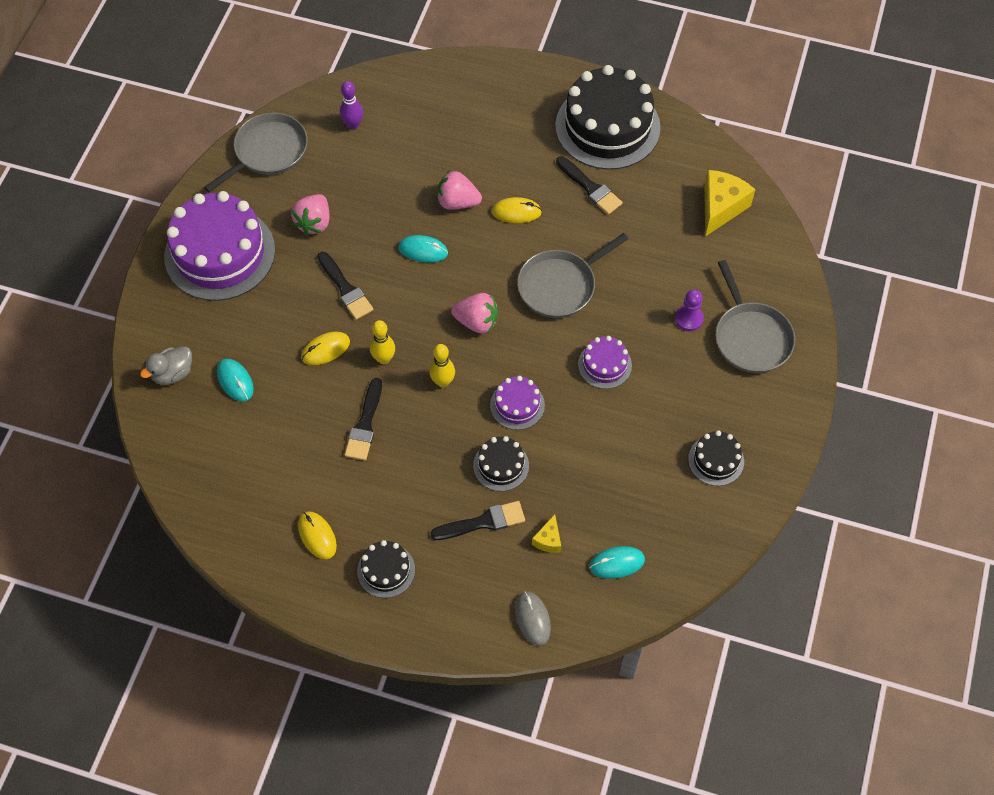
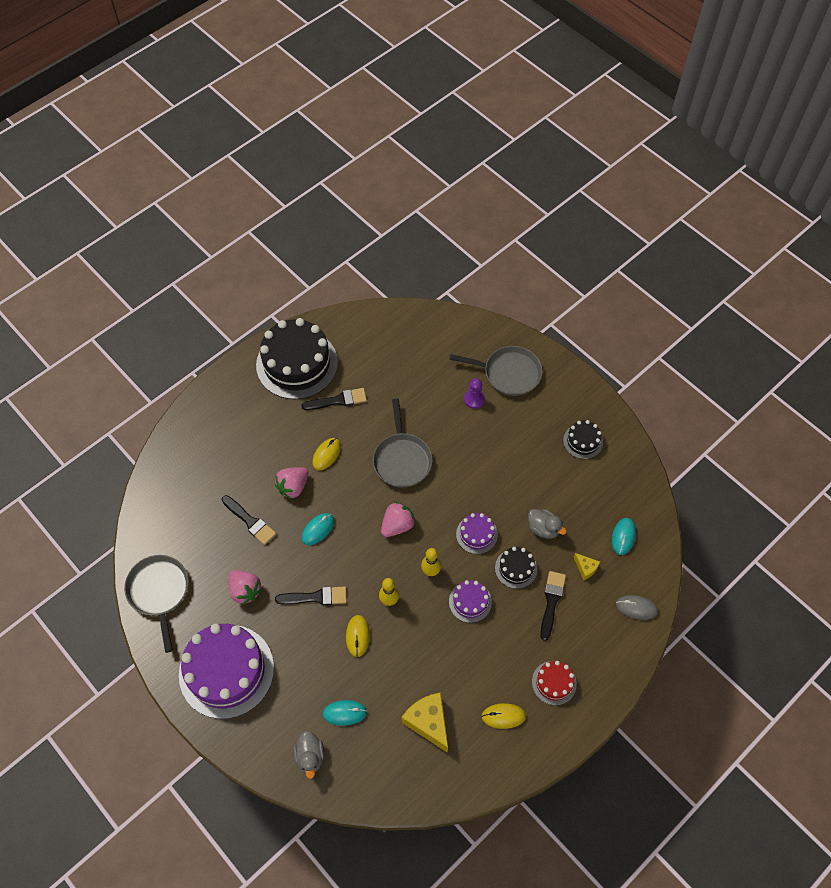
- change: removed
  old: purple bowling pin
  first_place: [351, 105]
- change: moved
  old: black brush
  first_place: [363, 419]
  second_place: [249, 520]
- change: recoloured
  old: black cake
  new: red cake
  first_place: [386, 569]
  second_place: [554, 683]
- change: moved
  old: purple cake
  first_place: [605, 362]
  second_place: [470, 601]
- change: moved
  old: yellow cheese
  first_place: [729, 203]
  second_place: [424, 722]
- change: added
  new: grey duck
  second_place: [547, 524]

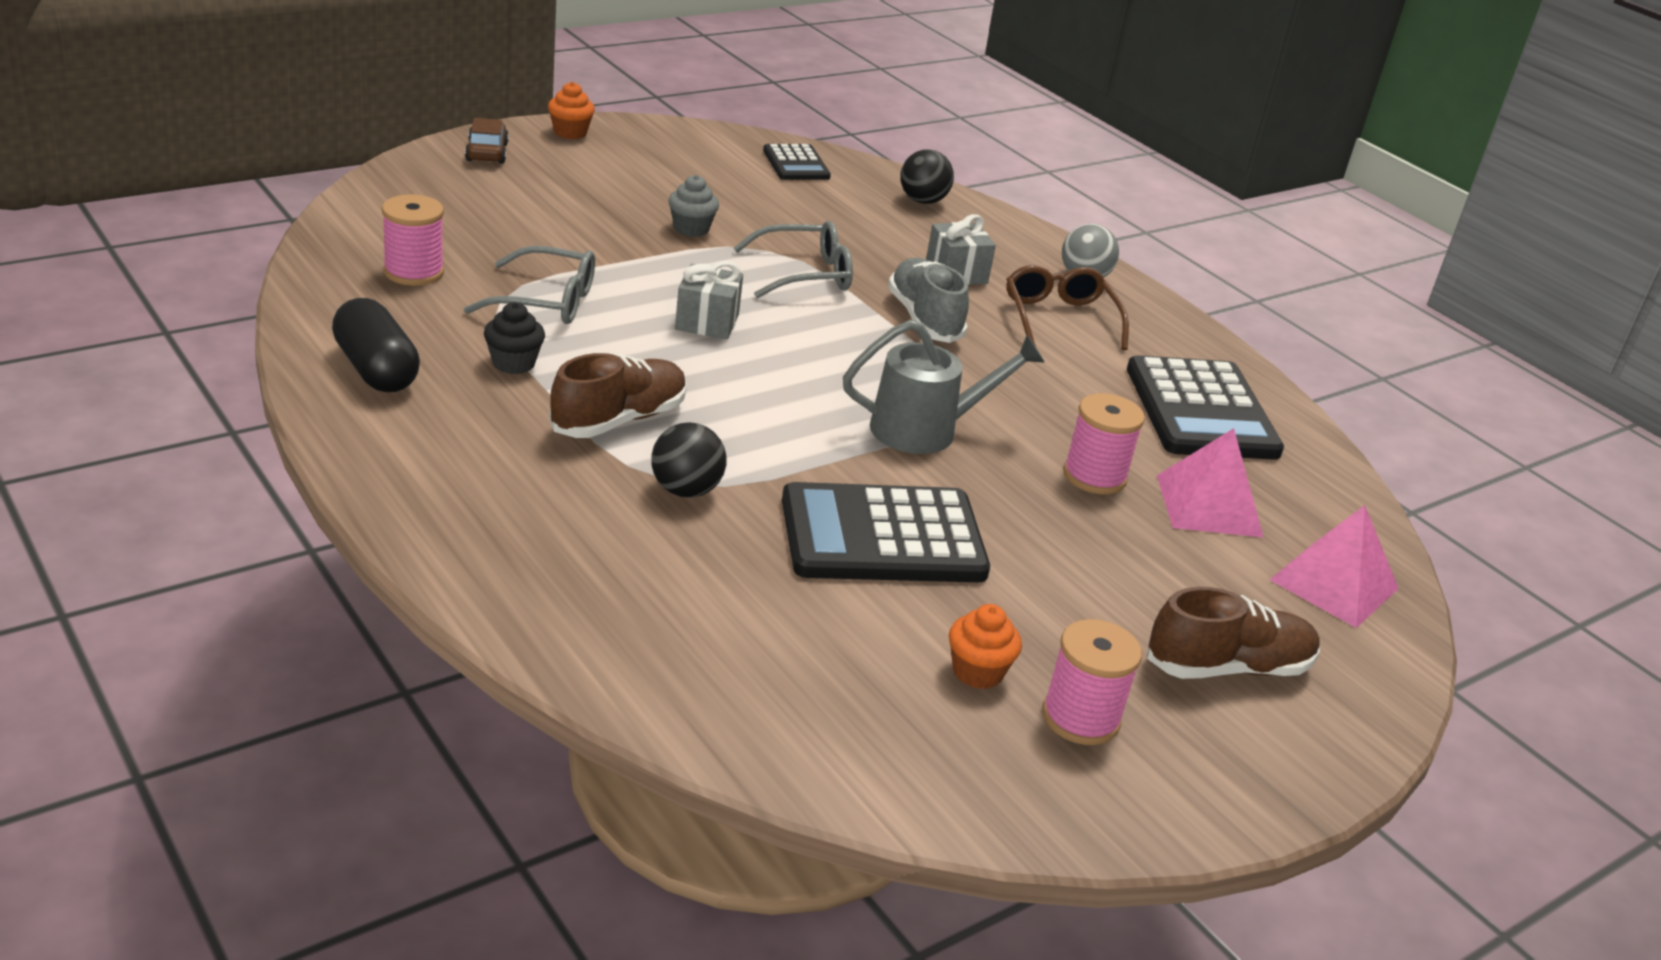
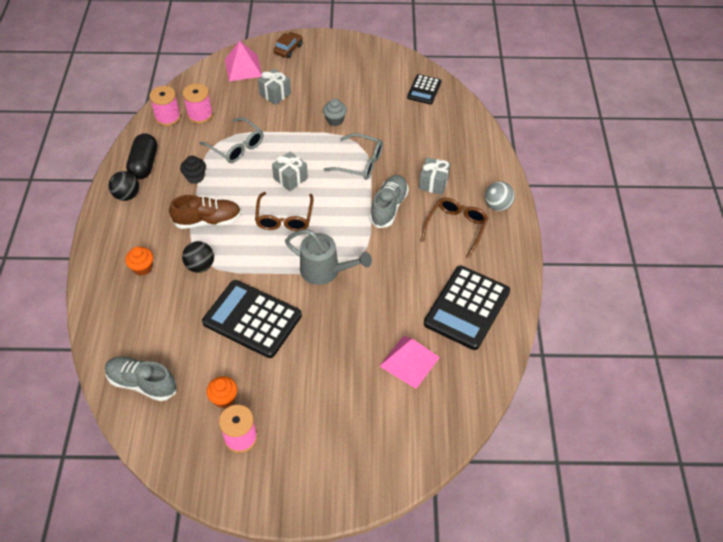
- change: moved
  old: orange cupcake
  first_place: [571, 110]
  second_place: [139, 261]
- change: moved
  old: black ball
  first_place: [927, 176]
  second_place: [124, 186]
- change: moved
  old: pink spool
  first_place: [1104, 443]
  second_place: [165, 106]
- change: removed
  old: brown shoe
  first_place: [1233, 633]
- change: moved
  old: pink pyramid
  first_place: [1334, 566]
  second_place: [243, 61]
- change: added
  new: grey shoe
  second_place: [140, 379]
- change: added
  new: brown glasses
  second_place: [284, 211]
- change: added
  new: grey gift
  second_place: [274, 87]

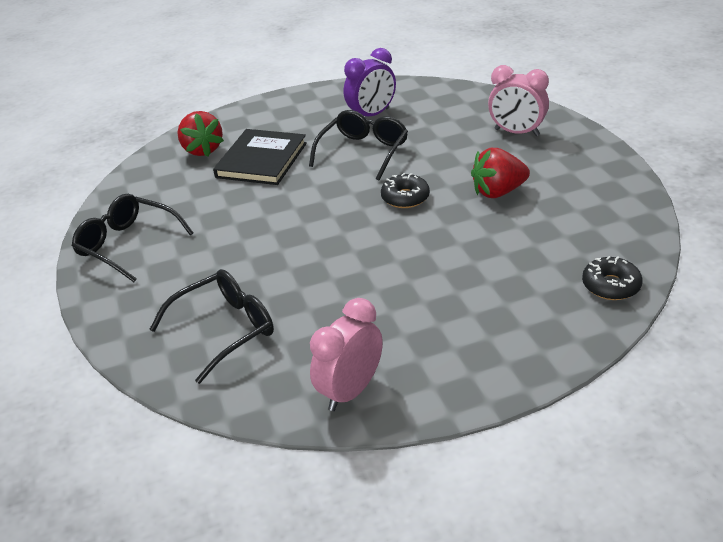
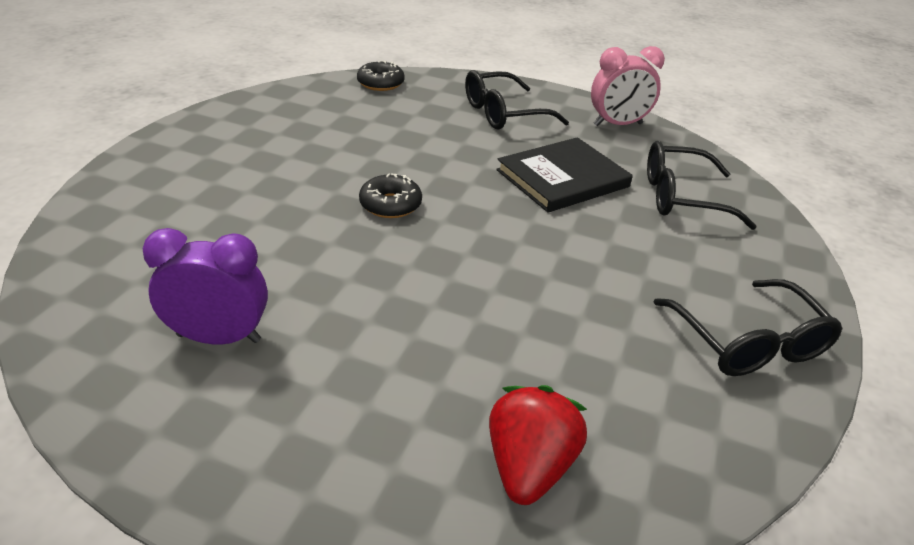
- change: moved
  old: black book
  first_place: [260, 157]
  second_place: [564, 175]
- change: moved
  old: black glasses
  first_place: [358, 145]
  second_place: [517, 100]
- change: removed
  old: red strawberry
  first_place: [500, 173]
- change: removed
  old: pink clock
  first_place: [518, 100]

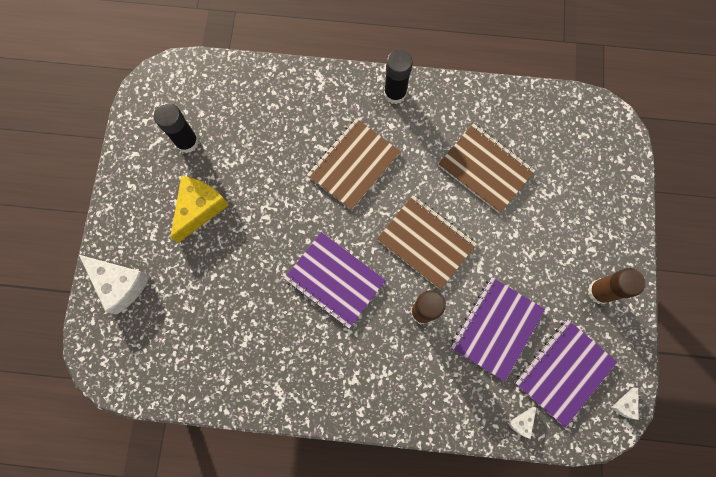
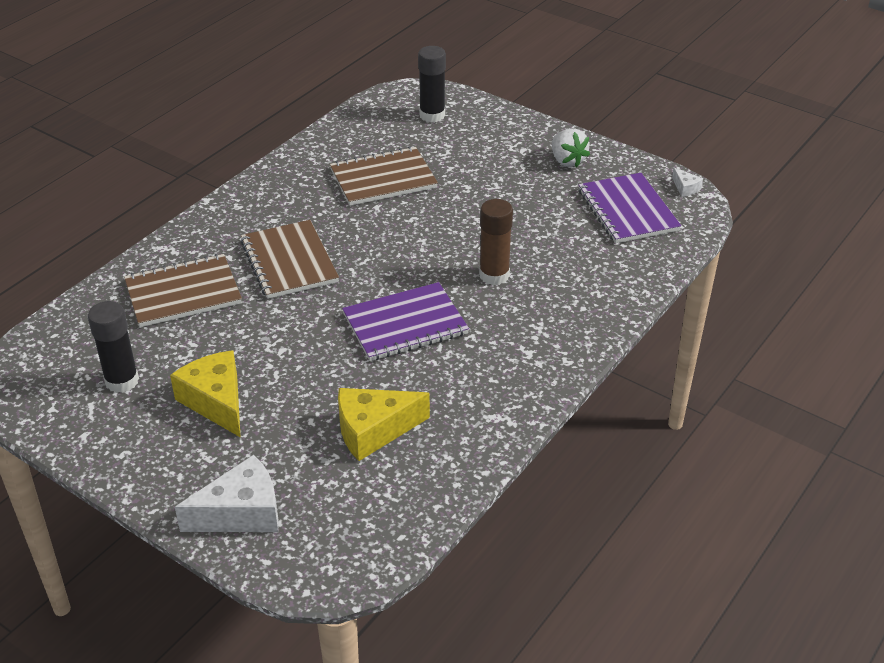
- change: moved
  old: brown notebook
  first_place: [427, 242]
  second_place: [183, 290]
- change: moved
  old: black glue stick
  first_place: [398, 77]
  second_place: [432, 84]
- change: removed
  old: purple notebook
  first_place: [498, 329]
- change: removed
  old: white cheese
  first_place: [522, 423]
- change: replaced
  old: brown glue stick
  new: white strawberry
  first_place: [617, 286]
  second_place: [571, 147]
- change: added
  new: yellow cheese
  second_place: [384, 424]

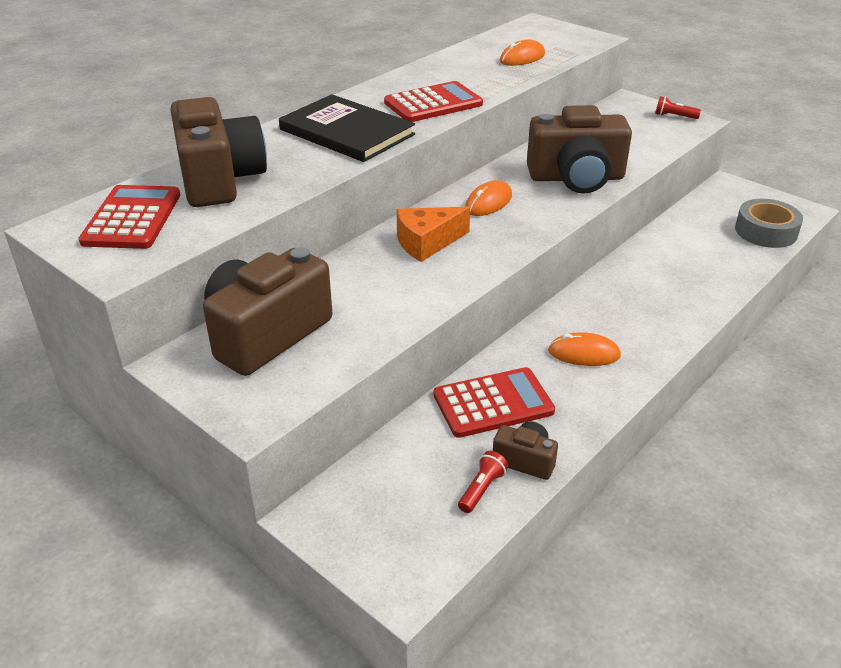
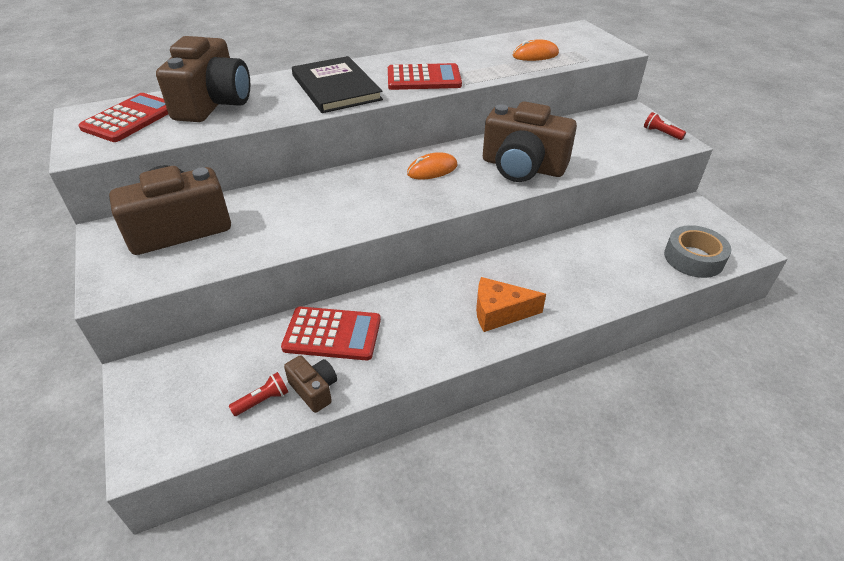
- change: moved
  old: orange cheese
  first_place: [433, 234]
  second_place: [511, 304]
- change: removed
  old: orange mouse
  first_place: [584, 349]

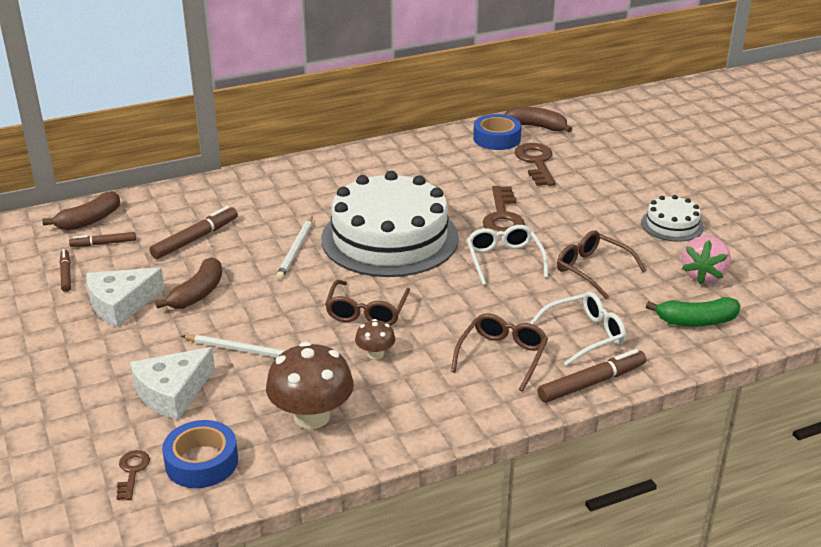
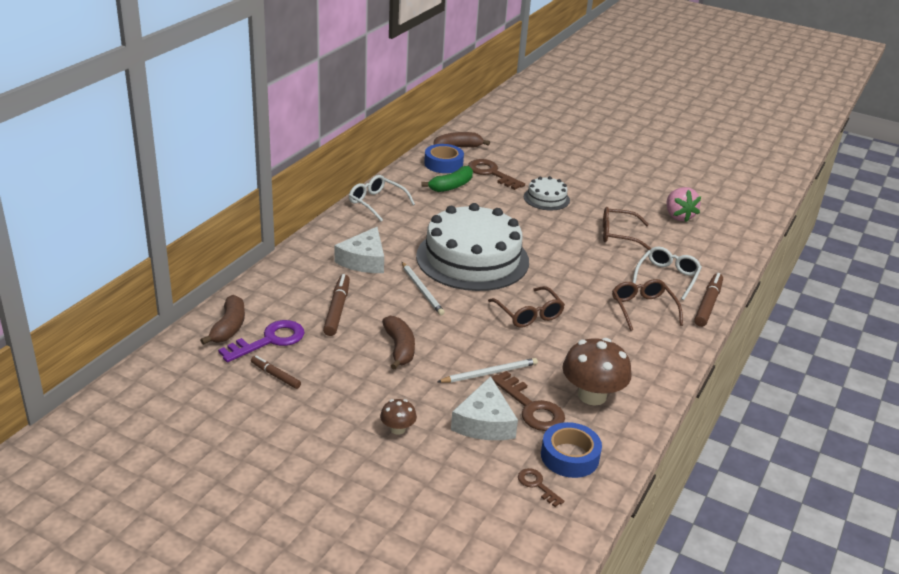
- change: replaced
  old: brown marker
  new: purple key
  first_place: [102, 239]
  second_place: [261, 341]
- change: moved
  old: white cheese
  first_place: [125, 297]
  second_place: [359, 250]
- change: moved
  old: brown mushroom
  first_place: [375, 339]
  second_place: [398, 417]
- change: moved
  old: white glasses
  first_place: [507, 255]
  second_place: [382, 198]
- change: moved
  old: brown key
  first_place: [504, 209]
  second_place: [528, 401]
- change: moved
  old: white cake
  first_place: [672, 218]
  second_place: [547, 193]
- change: moved
  old: green banana
  first_place: [693, 312]
  second_place: [447, 179]

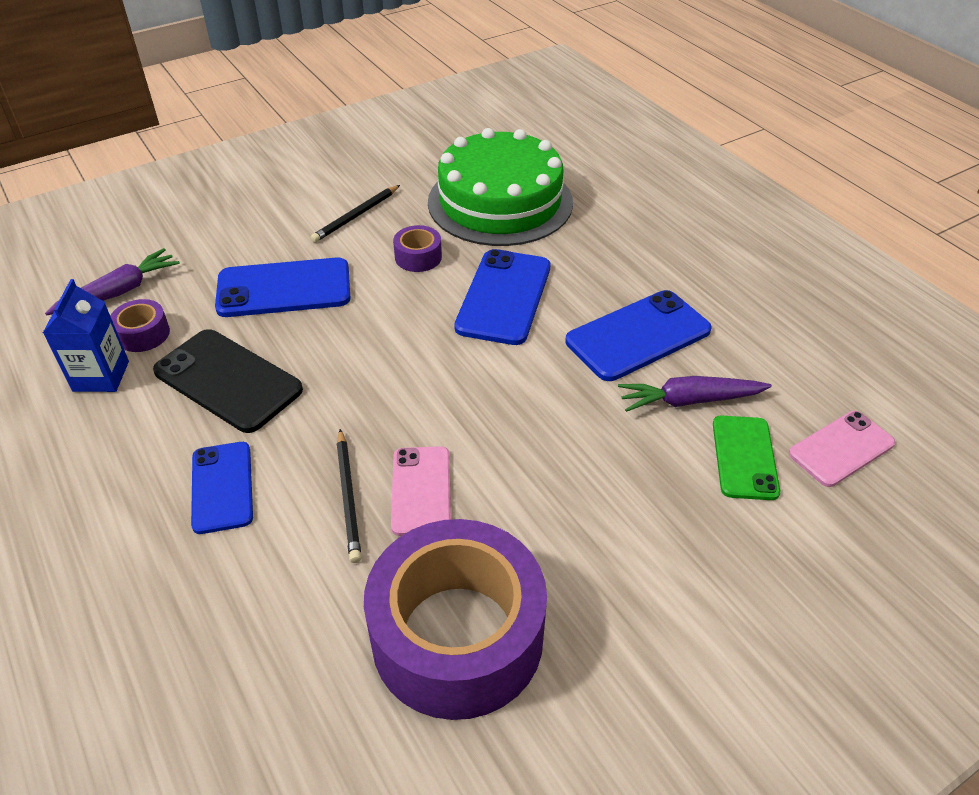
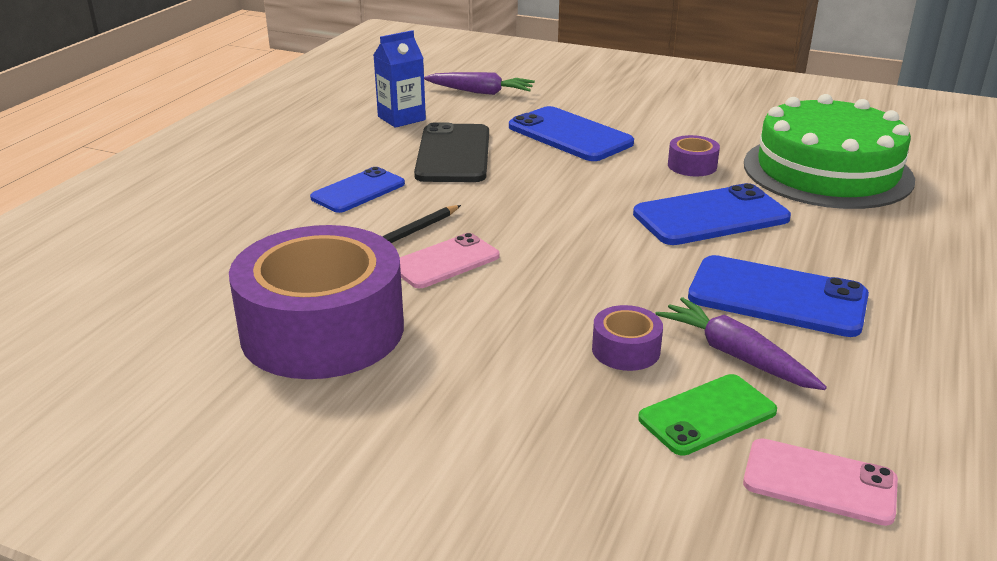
- change: moved
  old: purple tape
  first_place: [140, 325]
  second_place: [627, 338]
- change: removed
  old: black pencil
  first_place: [355, 214]

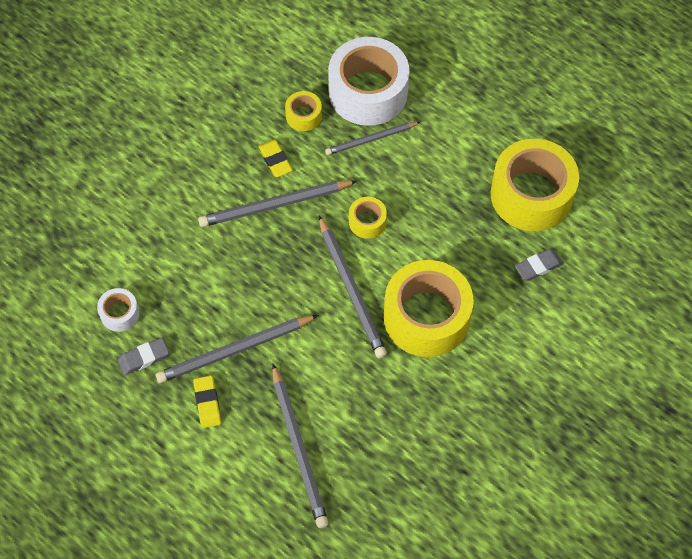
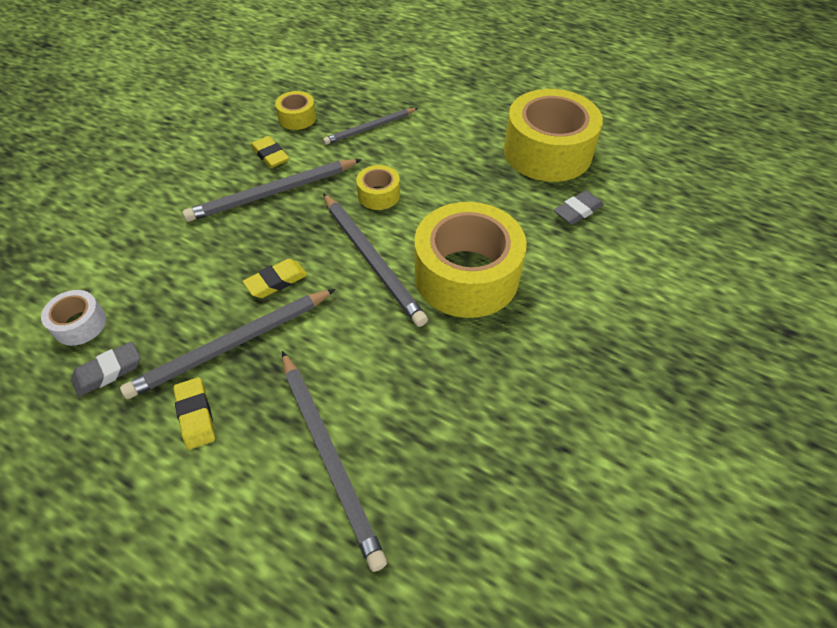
- change: removed
  old: white tape
  first_place: [368, 81]
- change: added
  new: yellow eraser
  second_place: [275, 278]

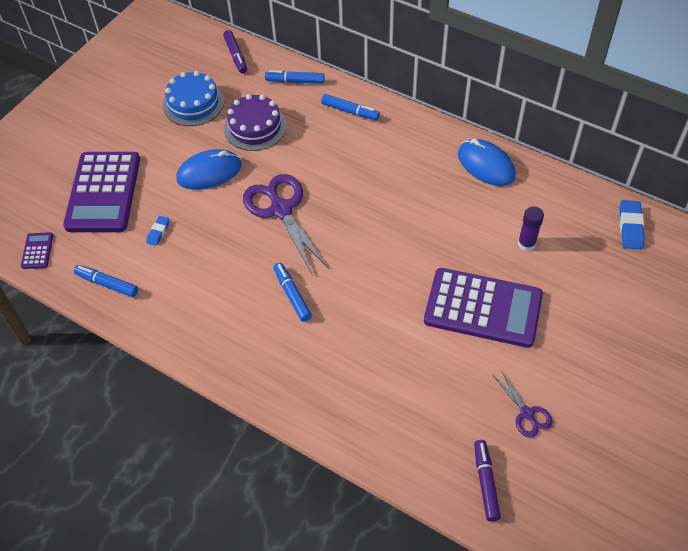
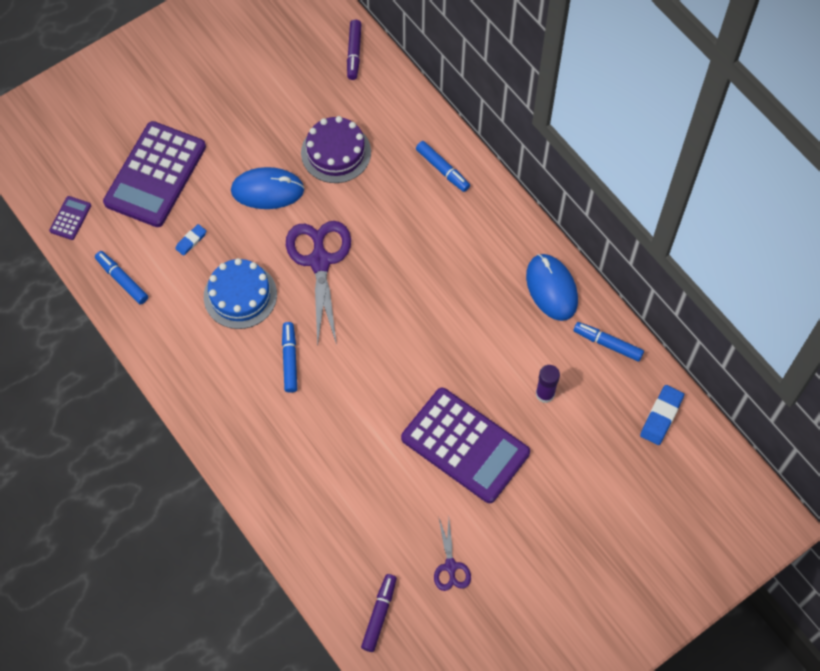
- change: moved
  old: blue cake
  first_place: [193, 98]
  second_place: [240, 293]
- change: moved
  old: blue marker
  first_place: [295, 77]
  second_place: [608, 342]

